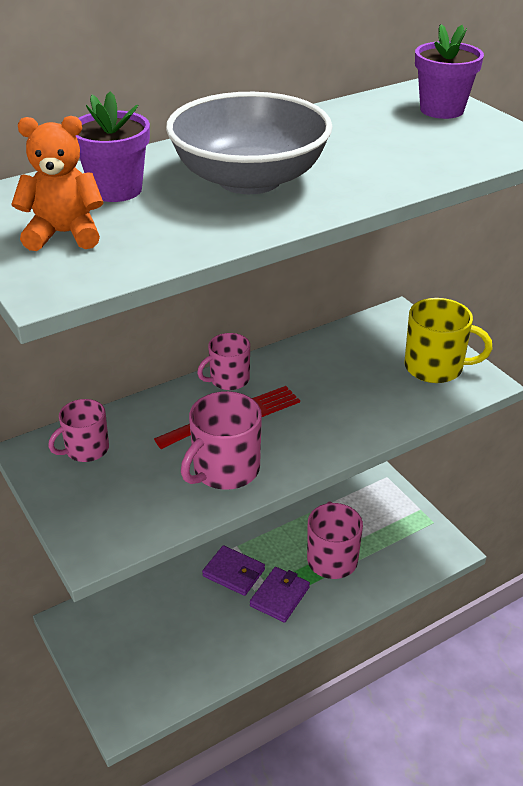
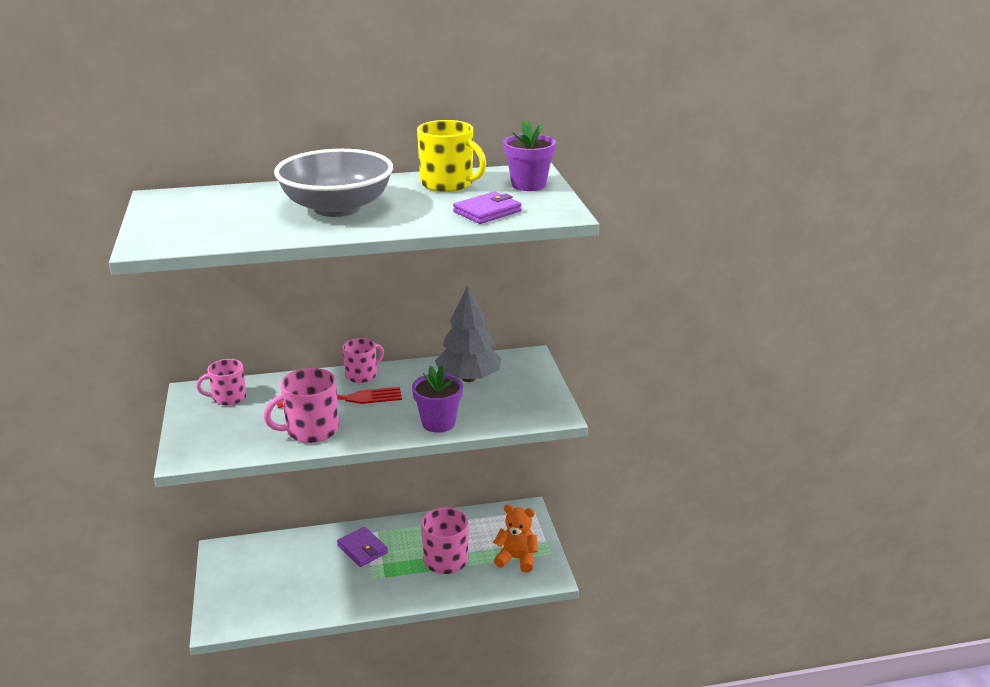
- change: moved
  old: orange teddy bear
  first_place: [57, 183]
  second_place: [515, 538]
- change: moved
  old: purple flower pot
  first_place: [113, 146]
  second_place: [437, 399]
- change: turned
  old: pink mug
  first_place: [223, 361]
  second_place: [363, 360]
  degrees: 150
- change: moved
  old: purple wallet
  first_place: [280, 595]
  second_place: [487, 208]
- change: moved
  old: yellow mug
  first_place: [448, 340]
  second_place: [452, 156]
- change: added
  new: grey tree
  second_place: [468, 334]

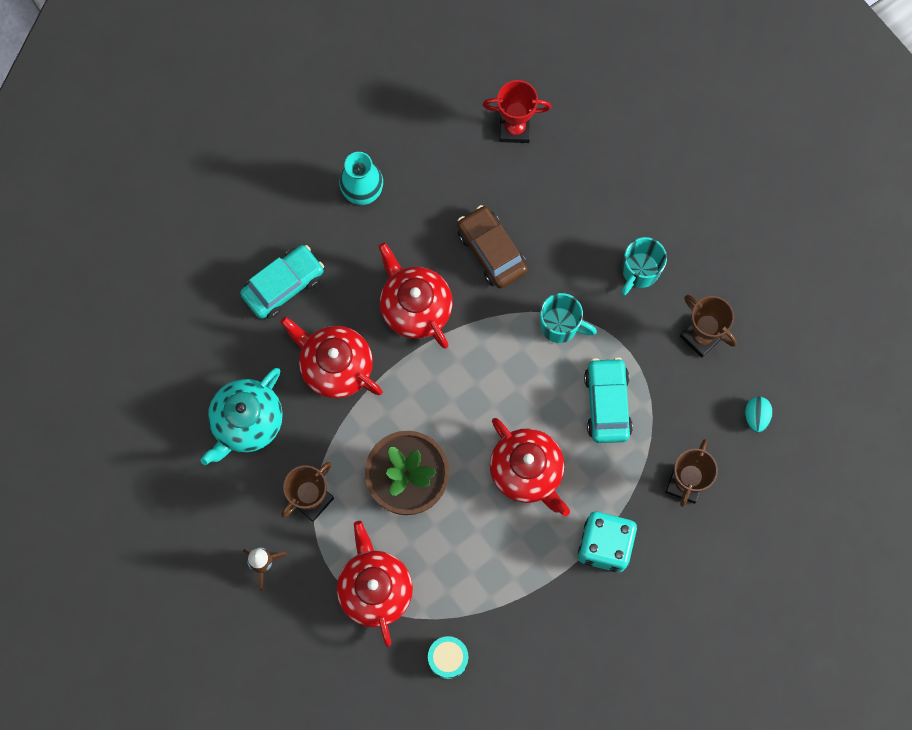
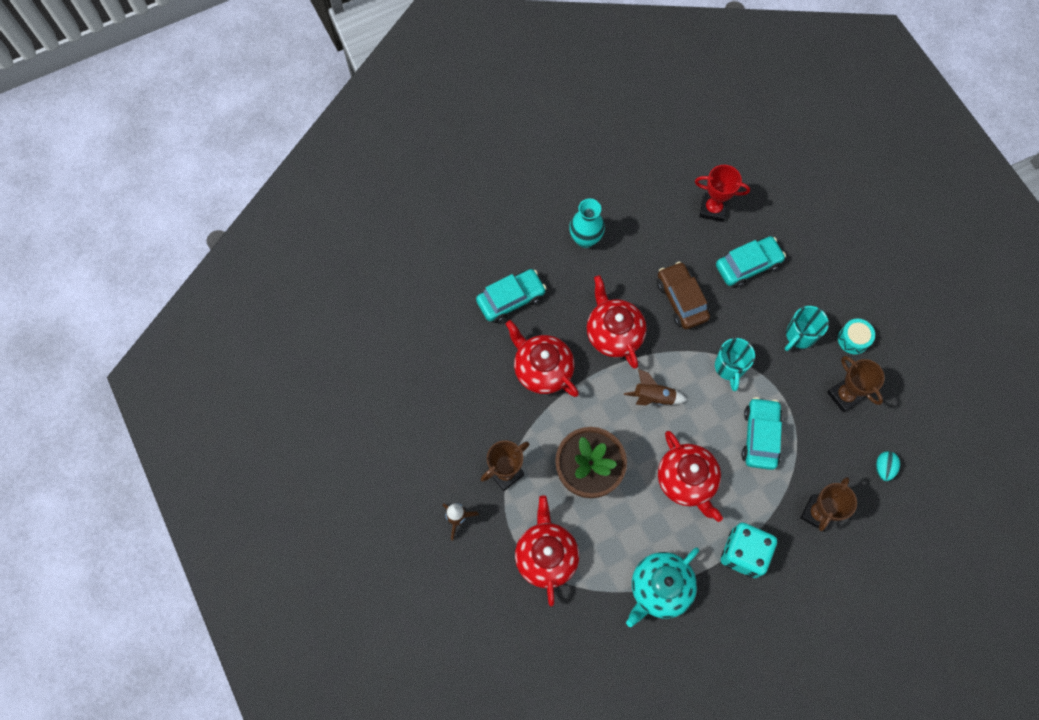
- change: moved
  old: turquoise teapot
  first_place: [241, 416]
  second_place: [662, 587]
- change: moved
  old: turquoise drum
  first_place: [448, 657]
  second_place: [856, 336]
- change: turned
  old: turquoise mug
  first_place: [568, 318]
  second_place: [735, 364]
  degrees: 60
- change: added
  new: brown rocket
  second_place: [655, 387]
- change: added
  new: turquoise car
  second_place: [751, 262]

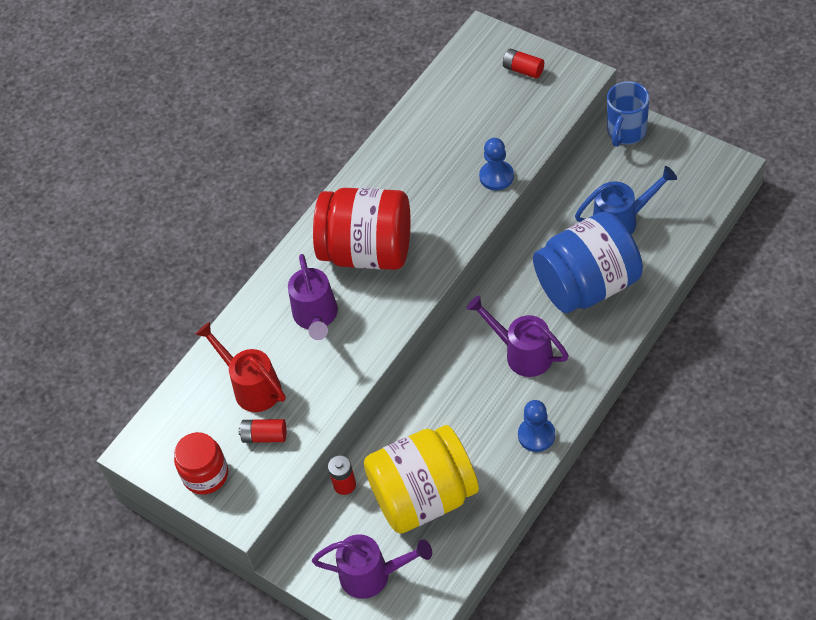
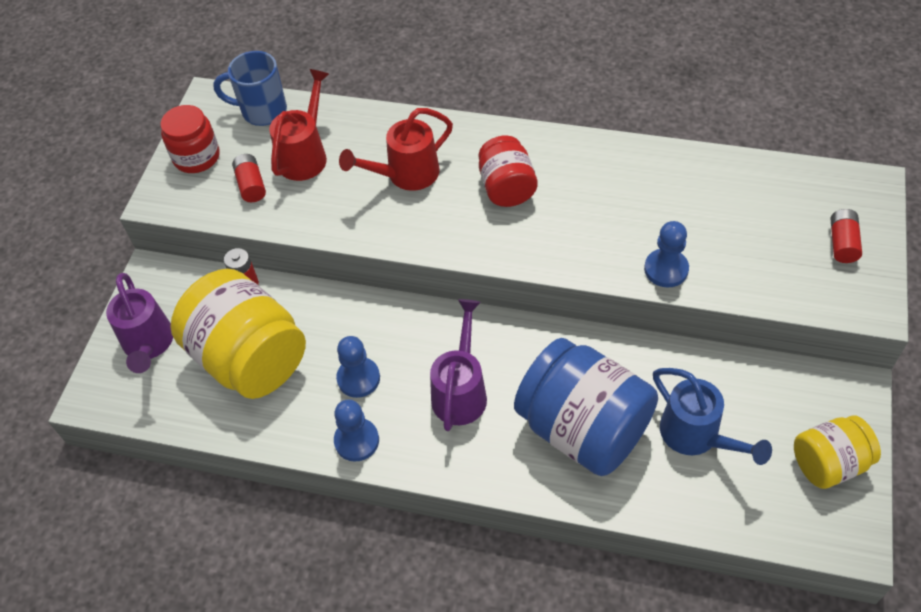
- change: recoloured
  old: purple watering can
  new: red watering can
  first_place: [313, 297]
  second_place: [396, 149]
- change: resized
  old: red jar
  first_place: [362, 229]
  second_place: [508, 171]
  factor: 0.56
- change: moved
  old: blue mug
  first_place: [628, 114]
  second_place: [250, 88]
- change: added
  new: blue pawn
  second_place: [358, 367]
- change: added
  new: yellow jar
  second_place: [837, 452]

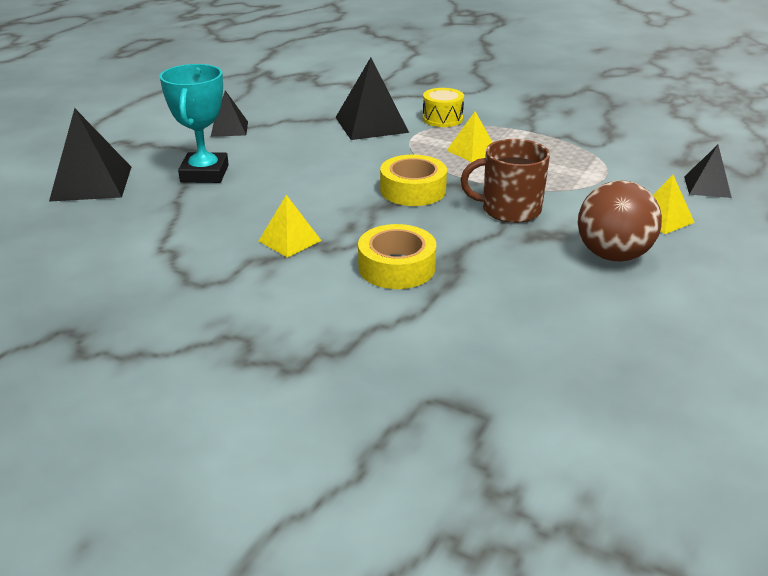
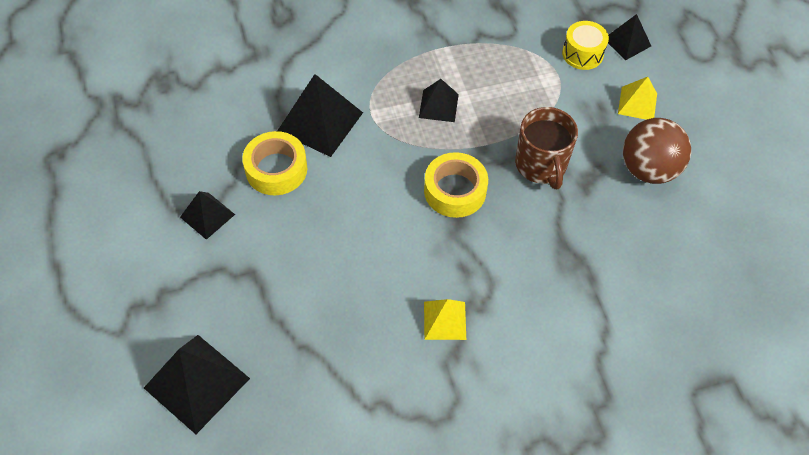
- change: removed
  old: turquoise trophy
  first_place: [194, 123]
- change: moved
  old: yellow tape
  first_place: [397, 256]
  second_place: [274, 163]
- change: moved
  old: yellow drum
  first_place: [443, 107]
  second_place: [585, 45]
- change: recoloured
  old: yellow pyramid
  new: black pyramid
  first_place: [470, 137]
  second_place: [439, 100]
- change: turned
  old: brown mug
  first_place: [505, 181]
  second_place: [546, 148]
  degrees: -60

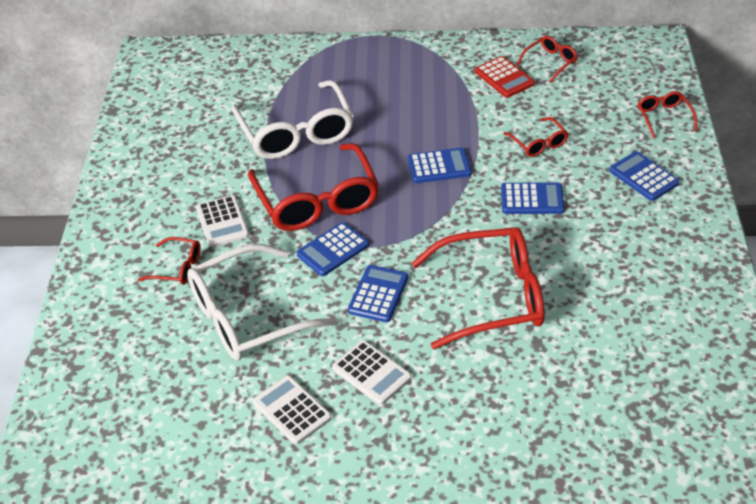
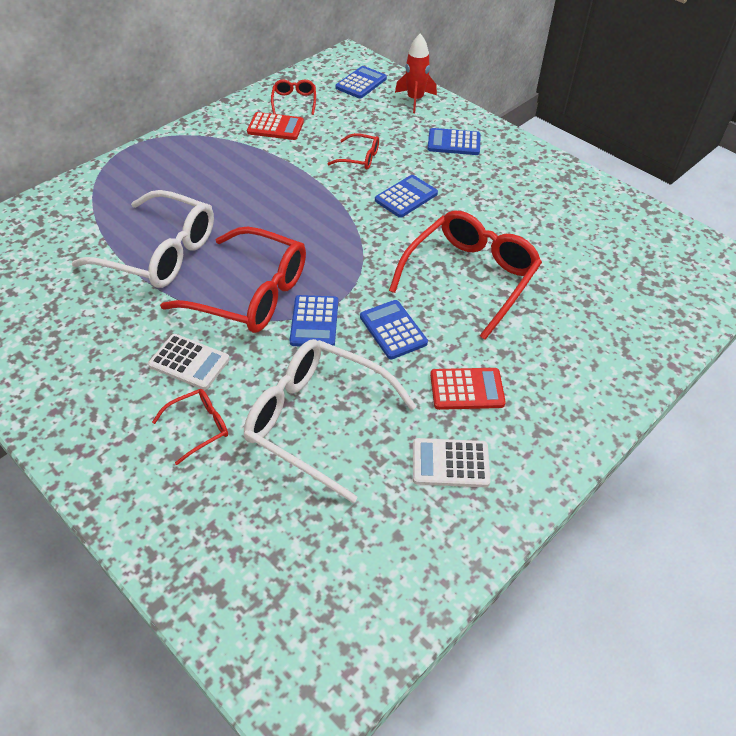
- change: turned
  old: white glasses
  first_place: [263, 302]
  second_place: [330, 421]
  degrees: 105
- change: recoloured
  old: white calculator
  new: red calculator
  first_place: [372, 372]
  second_place: [468, 389]
- change: moved
  old: blue calculator
  first_place: [439, 165]
  second_place: [361, 82]
- change: replaced
  old: red glasses
  new: red rocket
  first_place: [668, 115]
  second_place: [416, 73]

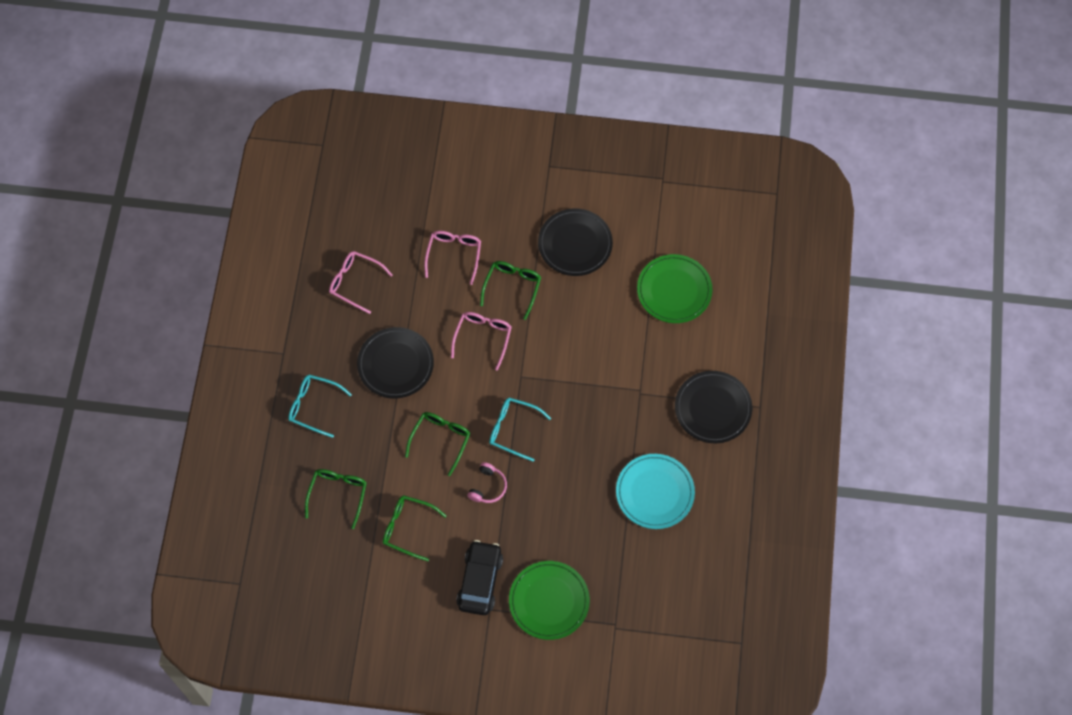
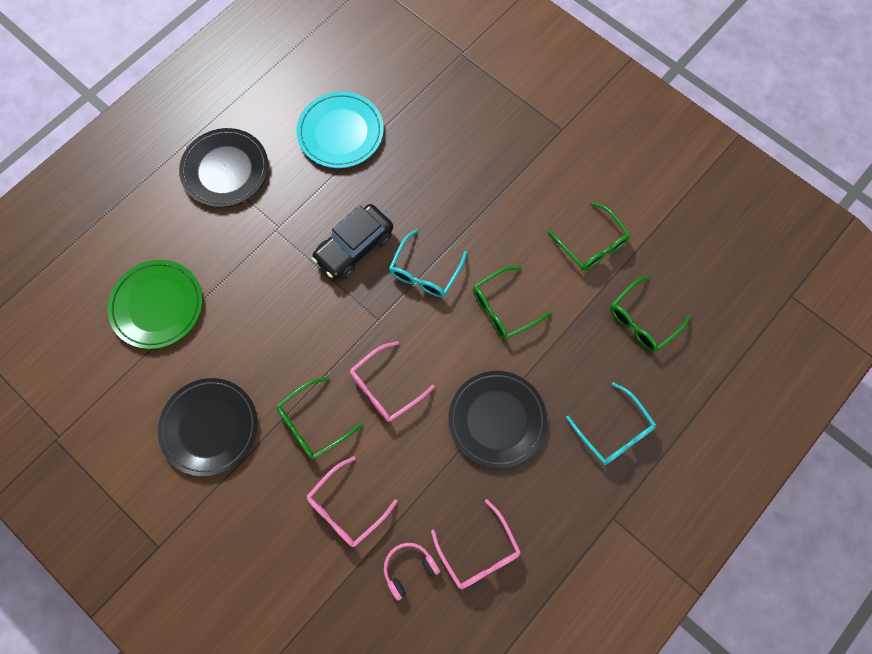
- change: moved
  old: black car
  first_place: [479, 577]
  second_place: [352, 242]
- change: moved
  old: pink headphones
  first_place: [487, 482]
  second_place: [412, 572]
- change: turned
  old: turquoise glasses
  first_place: [520, 429]
  second_place: [428, 263]
  degrees: 60
- change: removed
  old: green plate
  first_place: [549, 600]

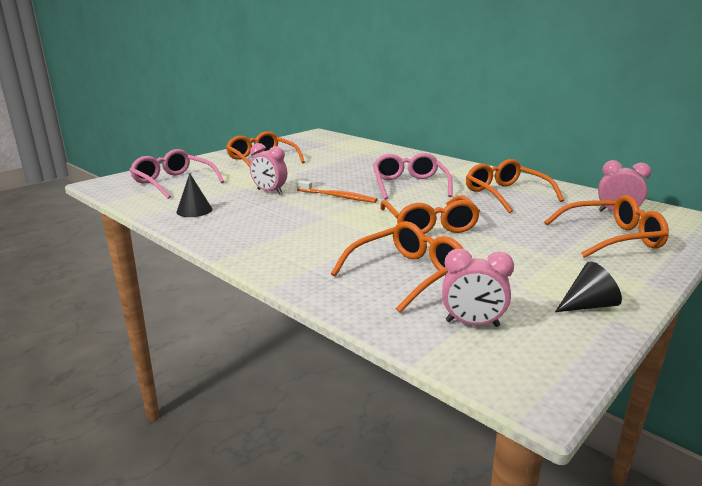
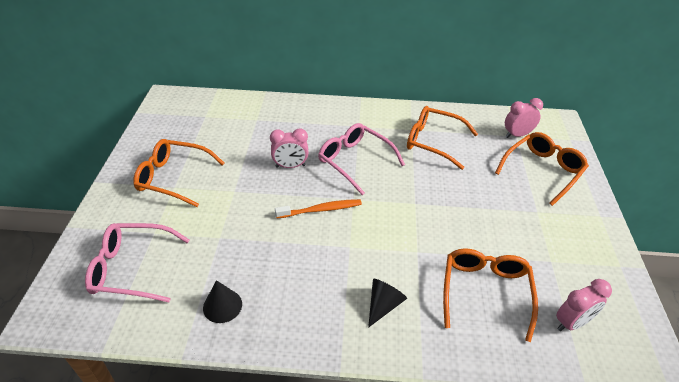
- change: moved
  old: pink clock
  first_place: [268, 168]
  second_place: [289, 148]
- change: removed
  old: orange glasses
  first_place: [430, 214]
- change: moved
  old: black cone
  first_place: [588, 287]
  second_place: [387, 303]

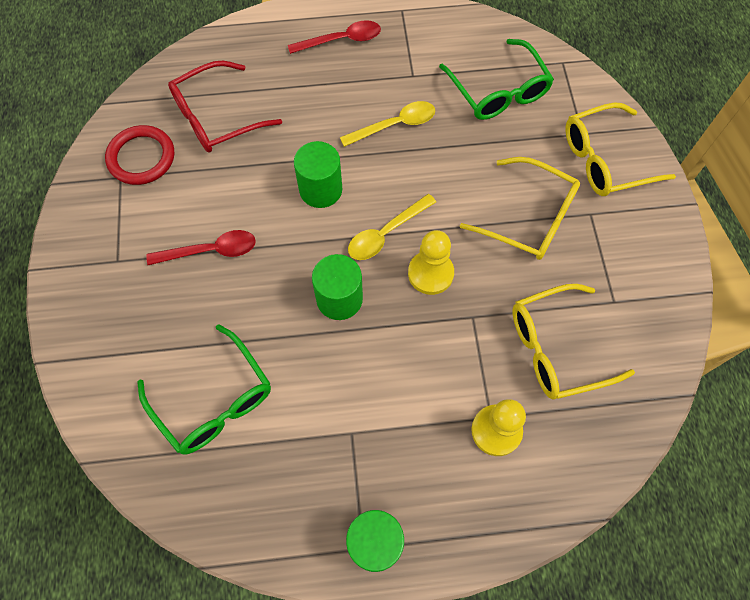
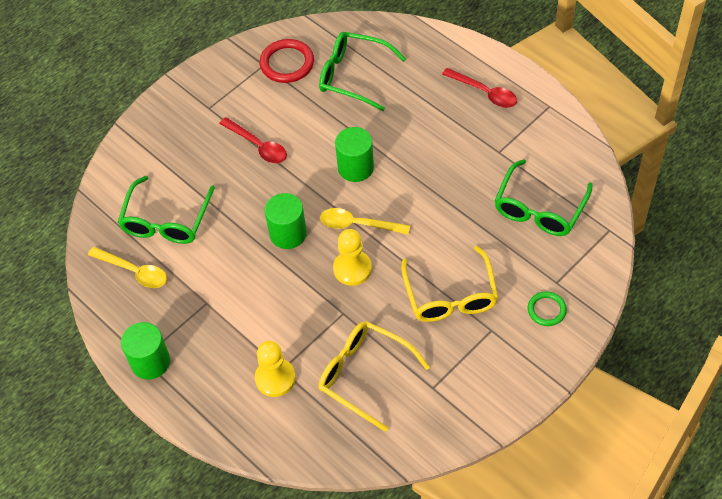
- change: recoloured
  old: red glasses
  new: green glasses
  first_place: [225, 107]
  second_place: [362, 71]
- change: moved
  old: yellow spoon
  first_place: [387, 124]
  second_place: [127, 267]
- change: replaced
  old: yellow glasses
  new: green ring
  first_place: [620, 149]
  second_place: [547, 308]

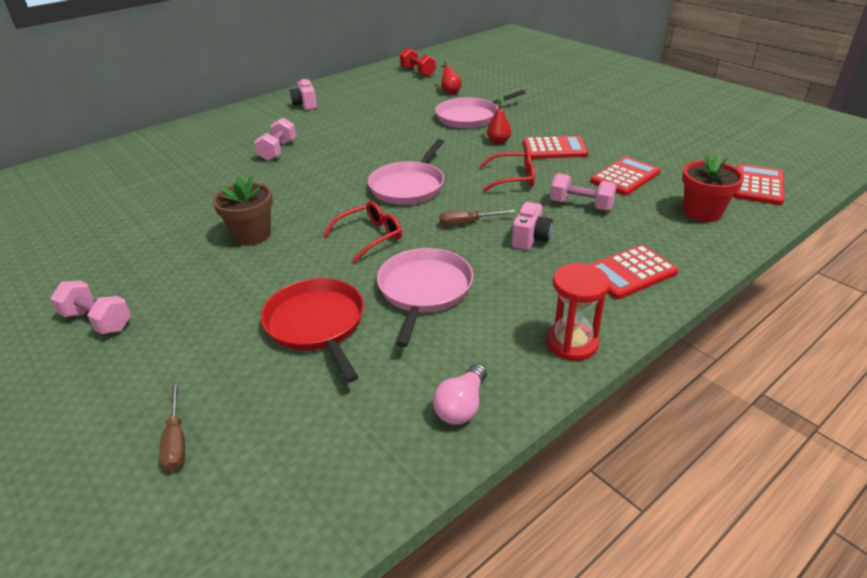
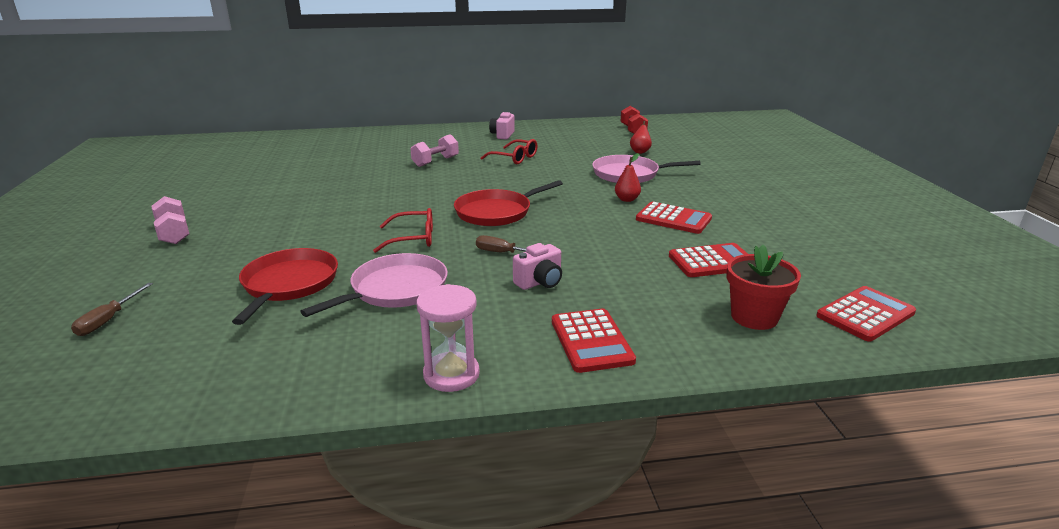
- change: removed
  old: brown flower pot
  first_place: [243, 210]
- change: recoloured
  old: pink pan
  new: red pan
  first_place: [406, 171]
  second_place: [508, 203]
- change: removed
  old: pink light bulb
  first_place: [460, 394]
- change: moved
  old: red glasses
  first_place: [507, 171]
  second_place: [509, 151]
- change: recoloured
  old: red hourglass
  new: pink hourglass
  first_place: [578, 312]
  second_place: [448, 338]
- change: removed
  old: pink dumbbell
  first_place: [583, 192]
- change: turned
  old: red calculator
  first_place: [634, 272]
  second_place: [594, 340]
  degrees: -105

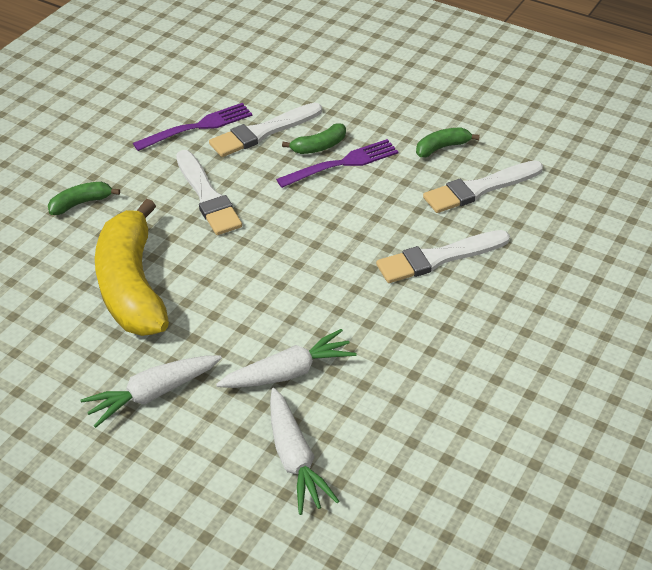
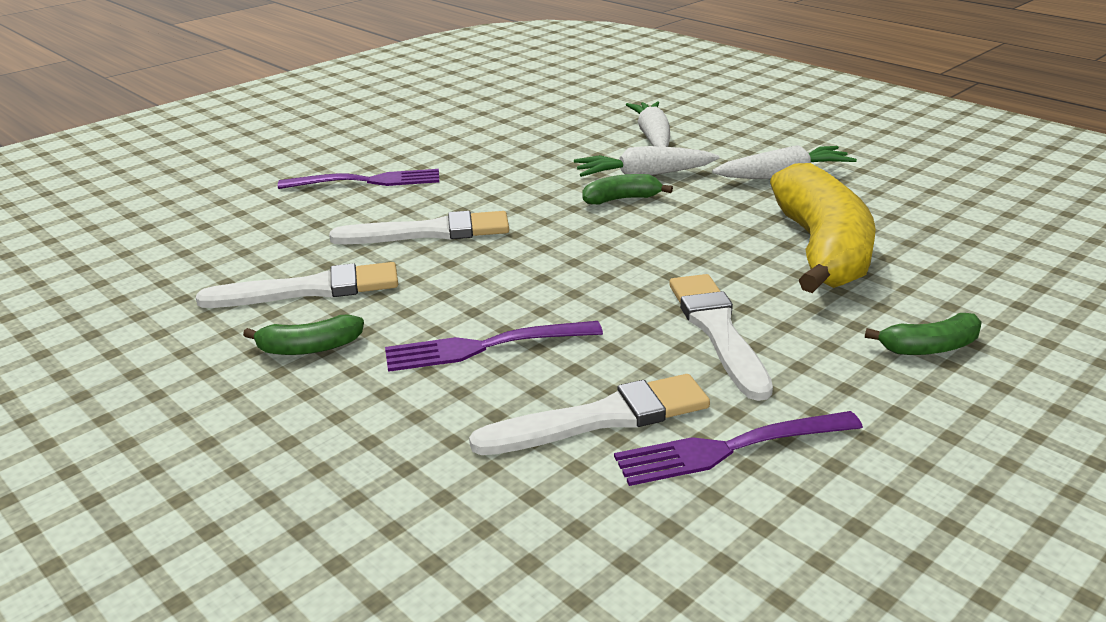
- change: moved
  old: green banana
  first_place: [314, 138]
  second_place: [628, 189]
- change: added
  new: purple fork
  second_place: [358, 179]

